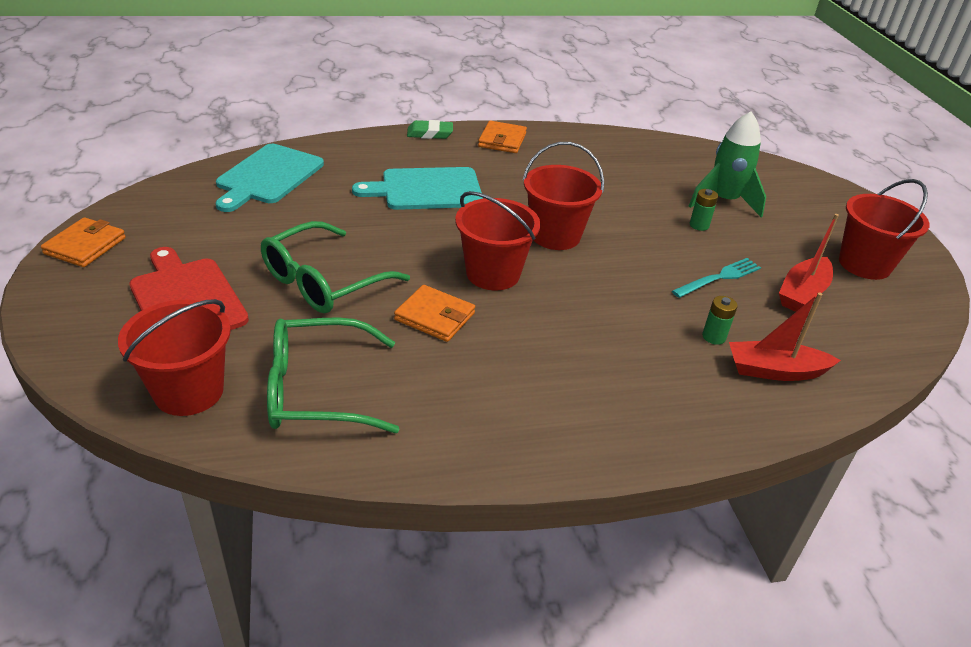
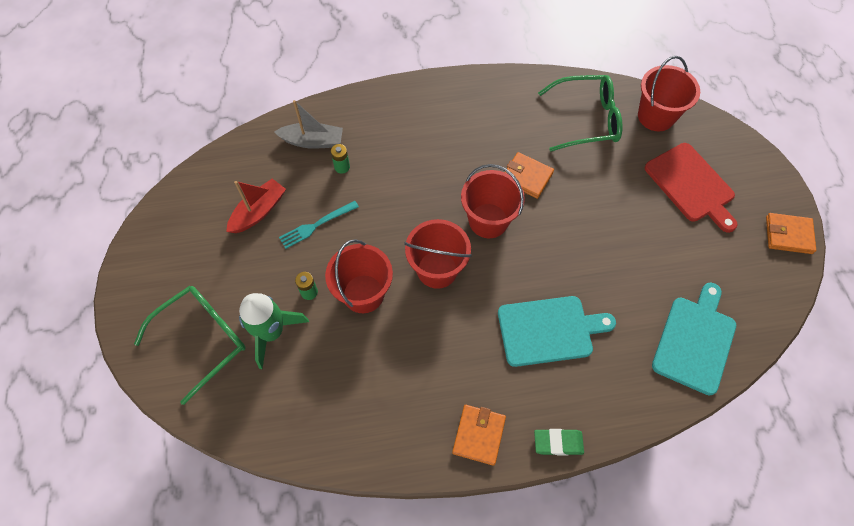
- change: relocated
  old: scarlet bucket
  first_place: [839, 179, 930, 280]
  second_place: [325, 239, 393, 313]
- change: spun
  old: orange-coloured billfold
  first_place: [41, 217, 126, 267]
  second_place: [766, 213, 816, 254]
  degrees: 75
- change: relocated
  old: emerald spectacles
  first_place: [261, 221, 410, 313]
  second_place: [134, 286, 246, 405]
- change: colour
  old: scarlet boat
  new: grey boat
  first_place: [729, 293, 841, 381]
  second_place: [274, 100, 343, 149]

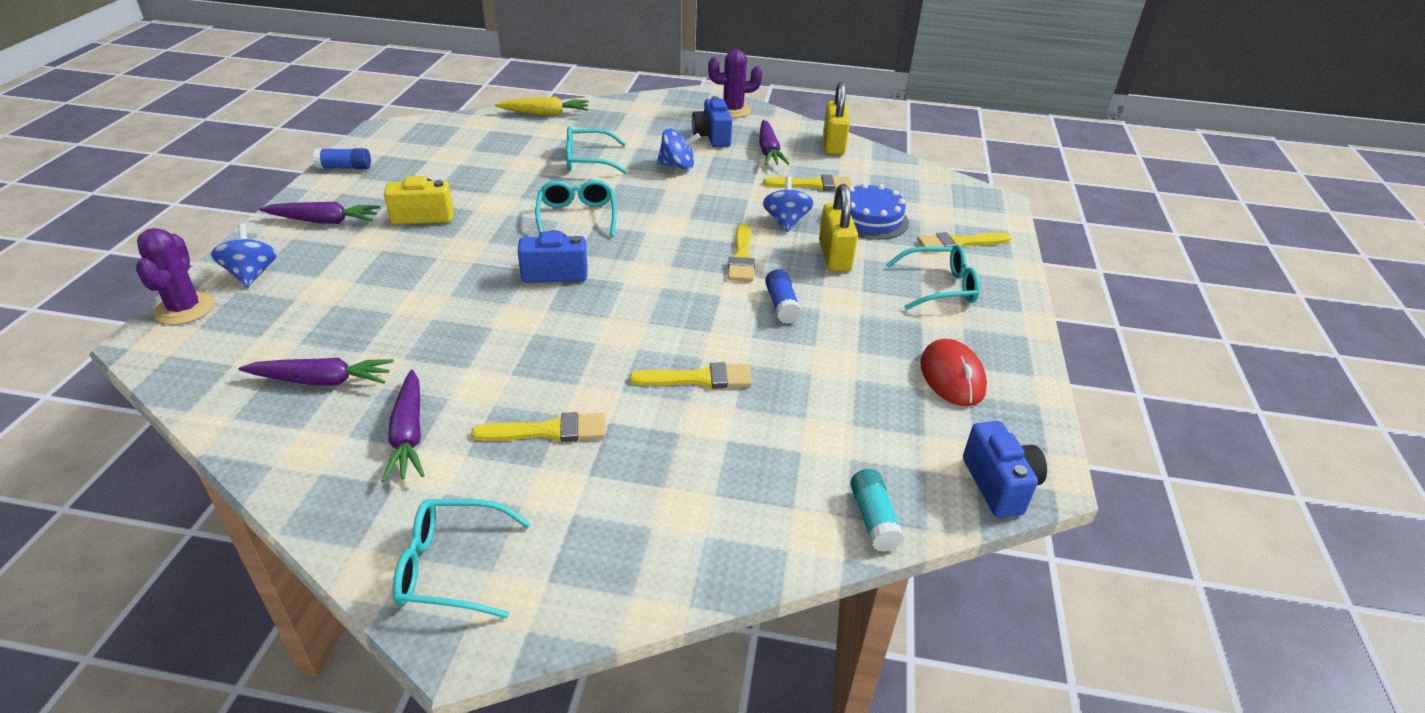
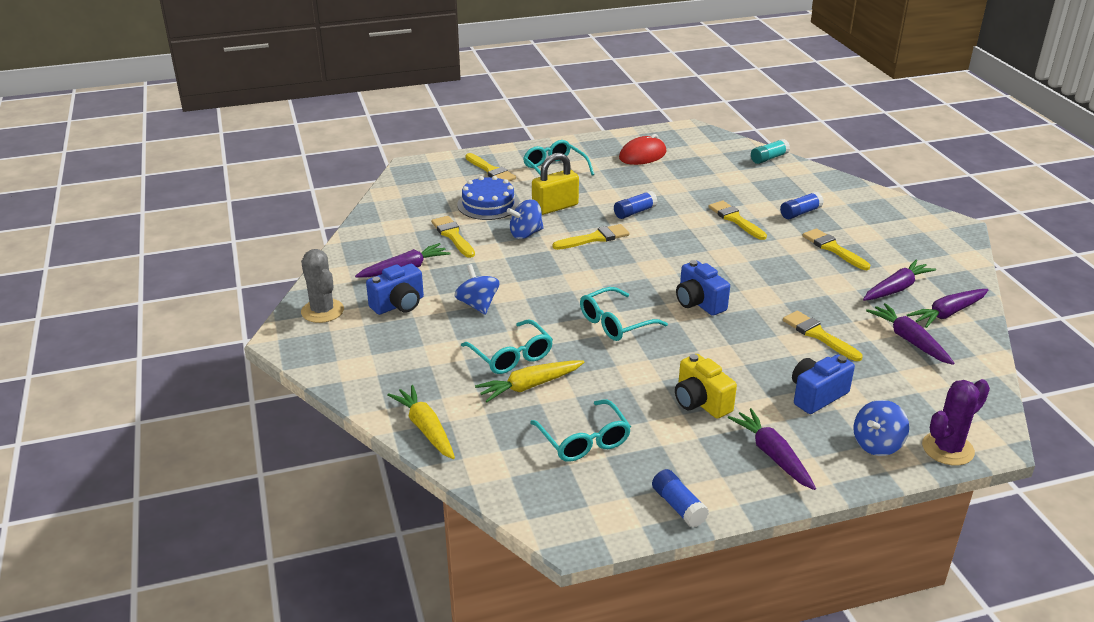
- change: colour
  old: purple prickly plant
  new: grey prickly plant
  first_place: [708, 49, 762, 118]
  second_place: [301, 249, 344, 323]
- change: missing
  old: bright yellow small lock
  first_place: [823, 82, 850, 155]
- change: relocated
  old: blue compact camera
  first_place: [963, 421, 1047, 518]
  second_place: [792, 354, 855, 414]
- change: relocated
  old: aqua spectacles
  first_place: [393, 499, 531, 618]
  second_place: [530, 399, 631, 462]
- change: appeared
  new: blue glue stick
  second_place: [780, 192, 824, 219]
- change: appeared
  new: purple toy carrot
  second_place: [907, 289, 988, 328]
- change: appeared
  new: bright yellow paintbrush
  second_place: [783, 311, 863, 361]
- change: appeared
  new: bright yellow toy carrot
  second_place: [475, 360, 584, 402]

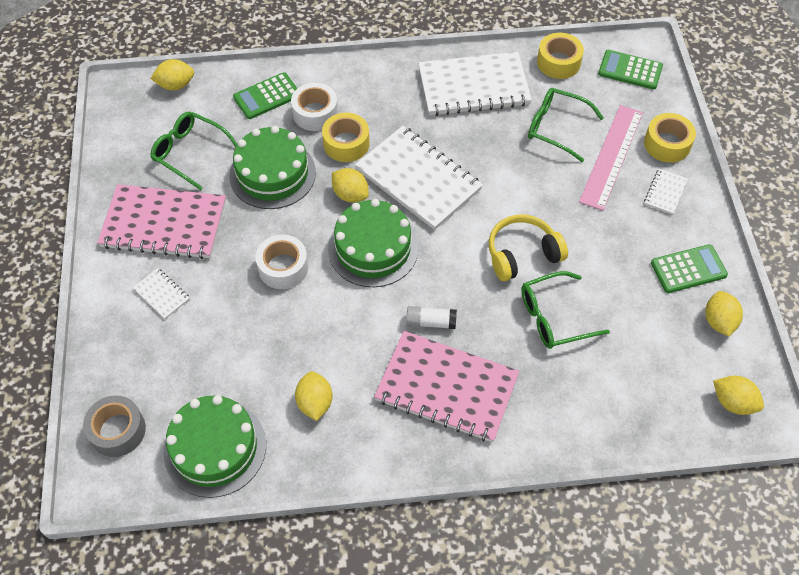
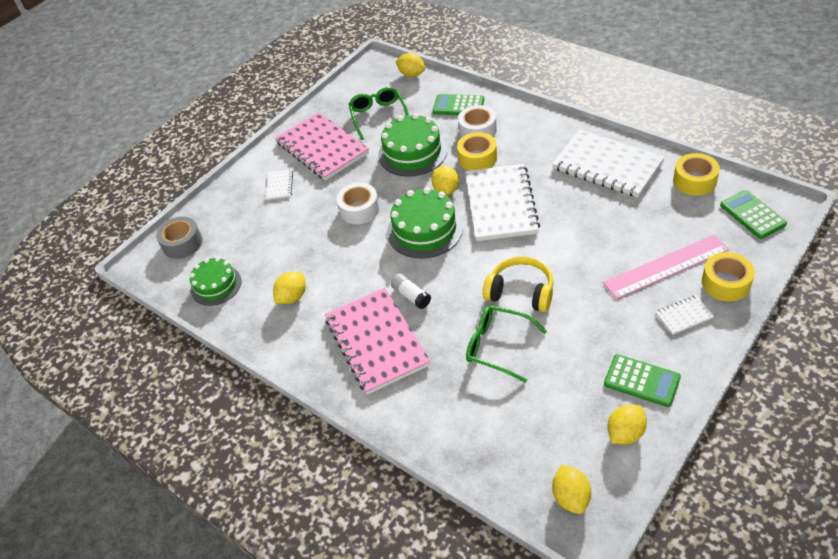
- change: missing
  old: emerald spectacles
  first_place: [528, 88, 604, 162]
- change: size
  old: emerald gateau
  first_place: [164, 395, 266, 498]
  second_place: [190, 257, 242, 306]
  factor: 0.66

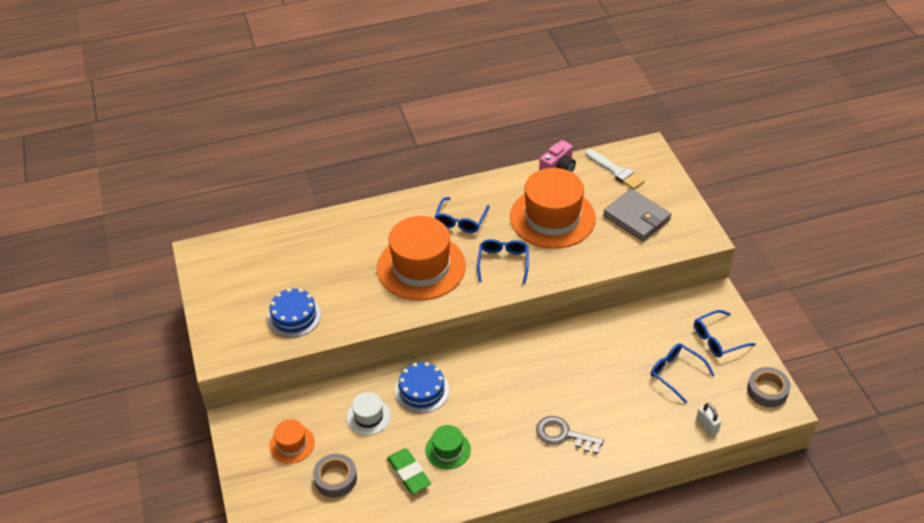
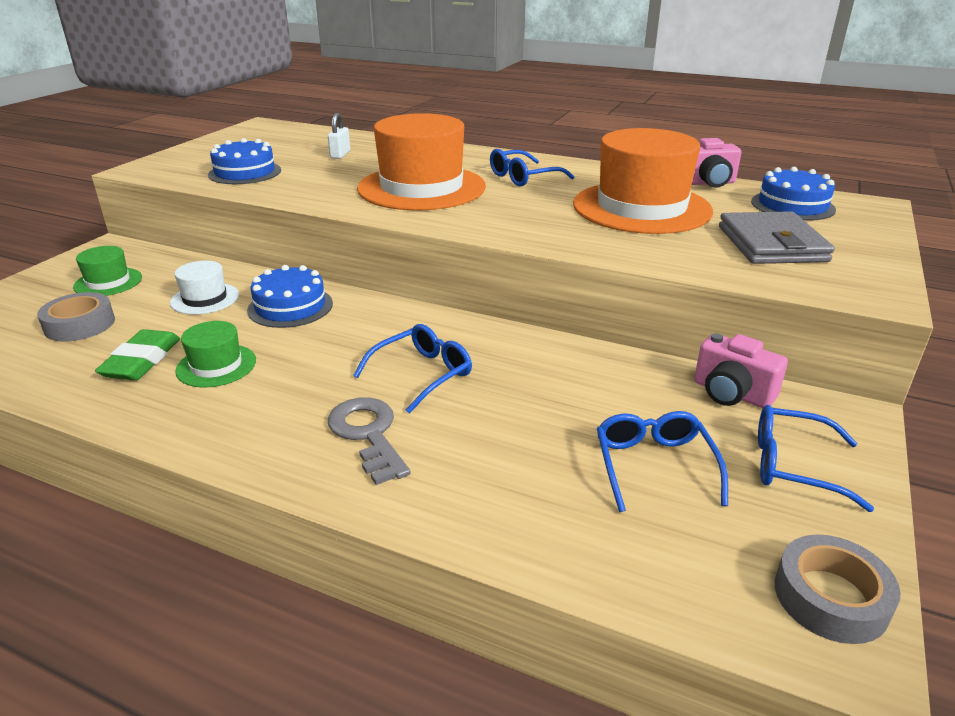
- change: exchanged
  old: white paintbrush
  new: blue gateau
  first_place: [586, 149, 645, 190]
  second_place: [751, 167, 836, 221]
- change: relocated
  old: blue spectacles
  first_place: [477, 239, 529, 284]
  second_place: [353, 324, 472, 414]
- change: relocated
  old: white small lock
  first_place: [696, 403, 721, 436]
  second_place: [328, 113, 350, 159]
- change: colour
  old: orange-coloured top hat
  new: emerald top hat
  first_place: [269, 419, 315, 464]
  second_place: [73, 246, 142, 296]
- change: appeared
  new: pink compact camera
  second_place: [694, 333, 788, 408]

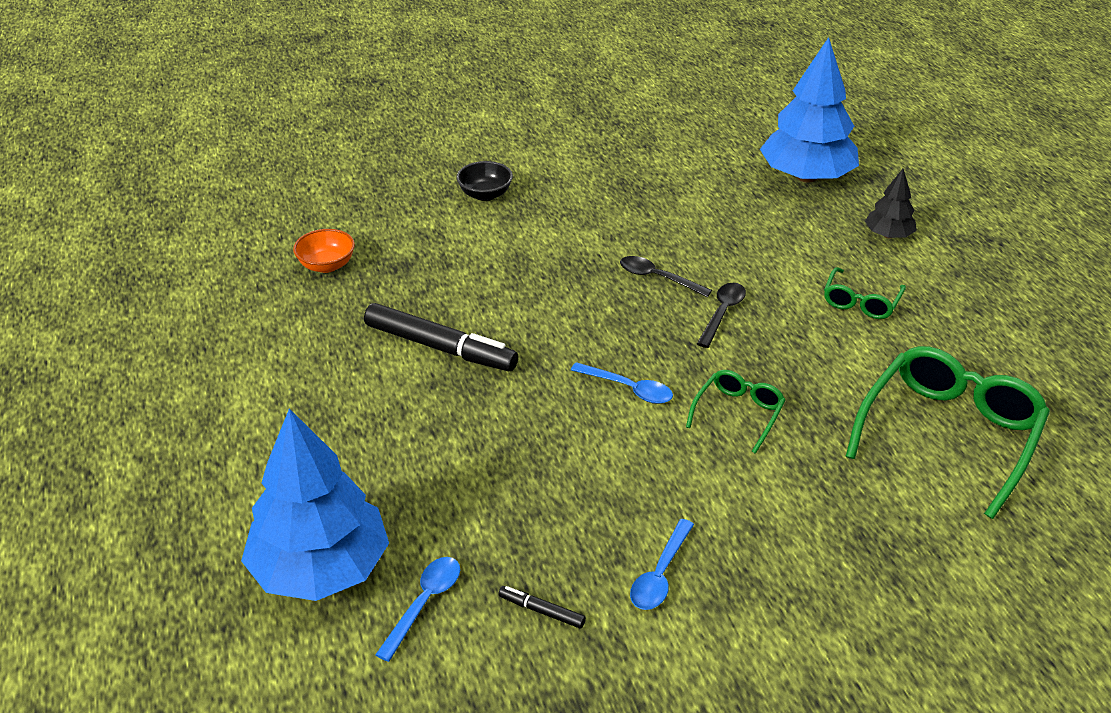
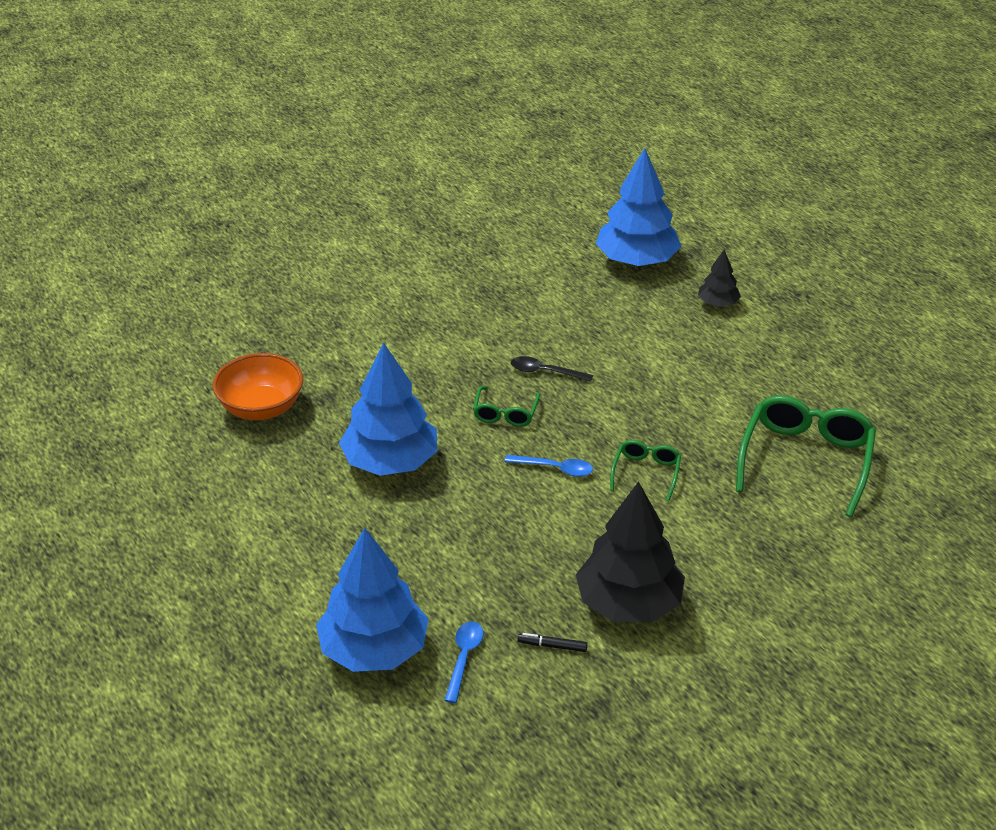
- change: missing
  old: ebony bowl
  first_place: [457, 161, 513, 201]
- change: size
  old: orange-coloured bowl
  first_place: [293, 229, 355, 273]
  second_place: [213, 353, 303, 420]
  factor: 1.68
- change: relocated
  old: emerald spectacles
  first_place: [824, 267, 906, 319]
  second_place: [473, 386, 540, 427]
- change: missing
  old: ebony teaspoon
  first_place: [697, 283, 746, 348]
- change: exchanged
  old: ebony marker pen
  new: blue toy tree
  first_place: [364, 303, 518, 371]
  second_place: [339, 343, 437, 476]
- change: exchanged
  old: blue teaspoon
  new: ebony toy tree
  first_place: [630, 519, 694, 610]
  second_place: [576, 481, 685, 622]

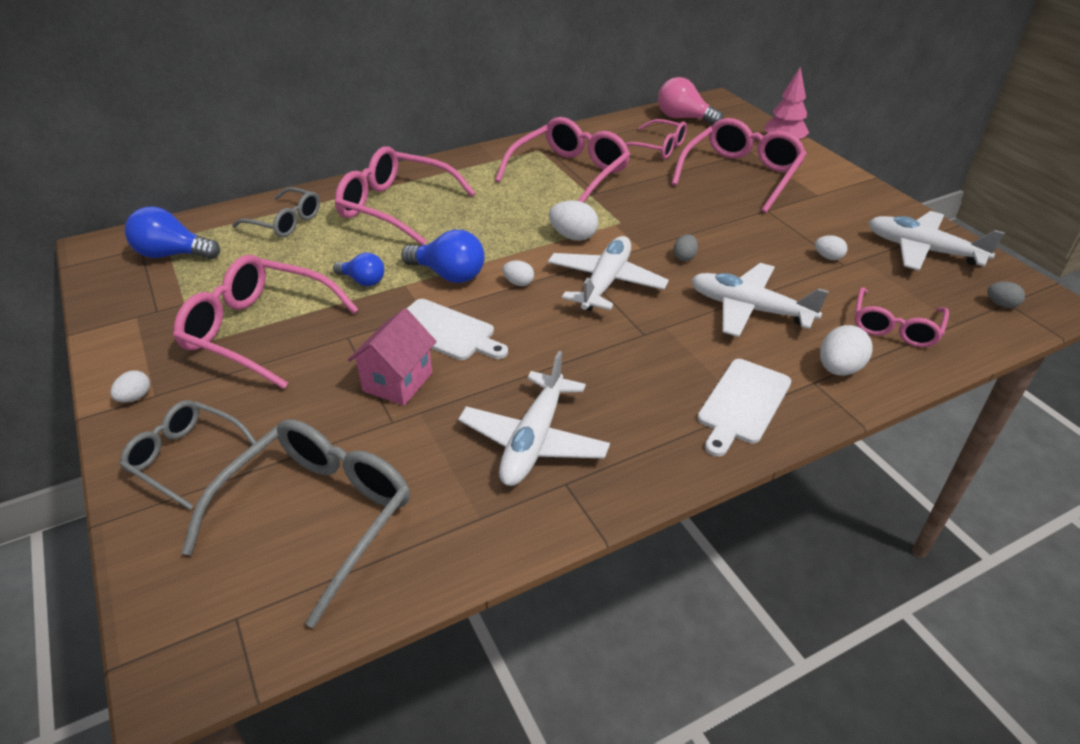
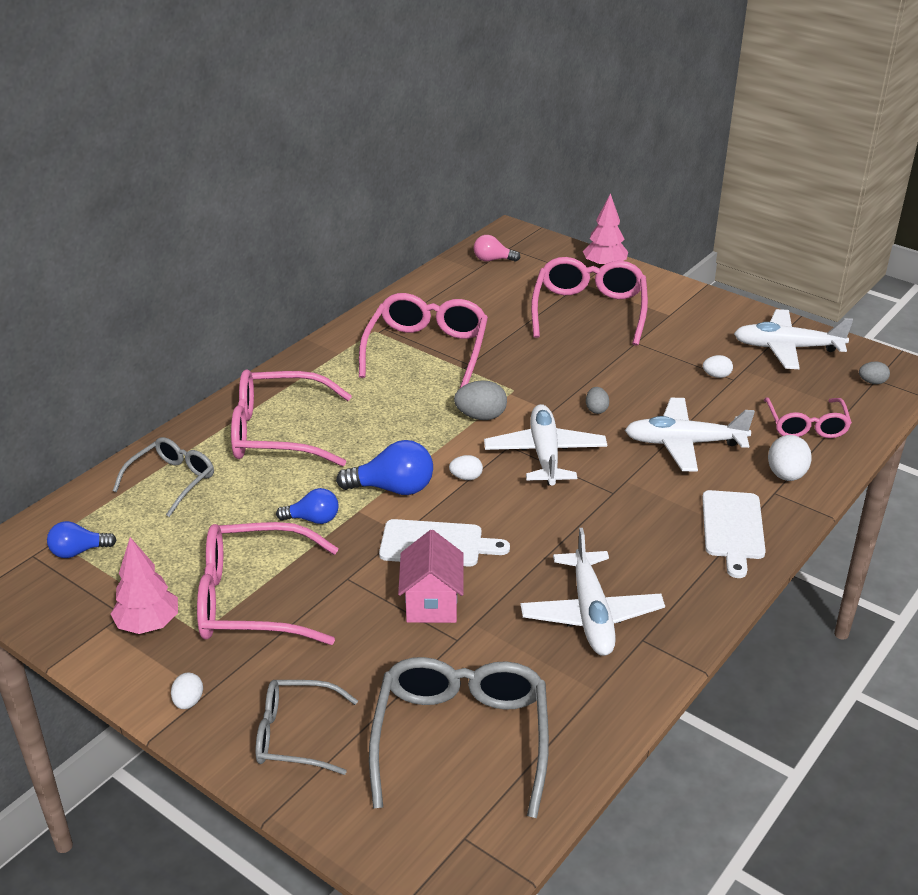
- change: size
  old: pink light bulb
  first_place: [658, 77, 723, 125]
  second_place: [474, 235, 520, 262]
  factor: 0.63
- change: missing
  old: pink spectacles
  first_place: [625, 119, 687, 159]
- change: spun
  old: grey spectacles
  first_place: [232, 187, 320, 237]
  second_place: [113, 437, 214, 517]
  degrees: -60
- change: colour
  old: white egg
  new: grey egg
  first_place: [549, 200, 599, 241]
  second_place: [454, 380, 507, 420]
- change: size
  old: blue light bulb
  first_place: [125, 207, 220, 259]
  second_place: [47, 521, 117, 558]
  factor: 0.63
- change: appeared
  new: pink toy tree
  second_place: [111, 537, 178, 634]

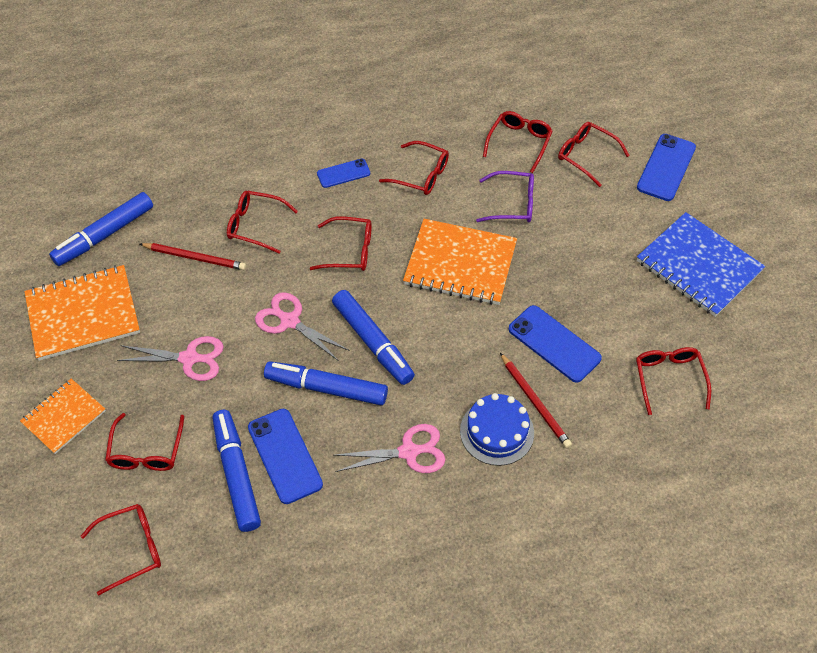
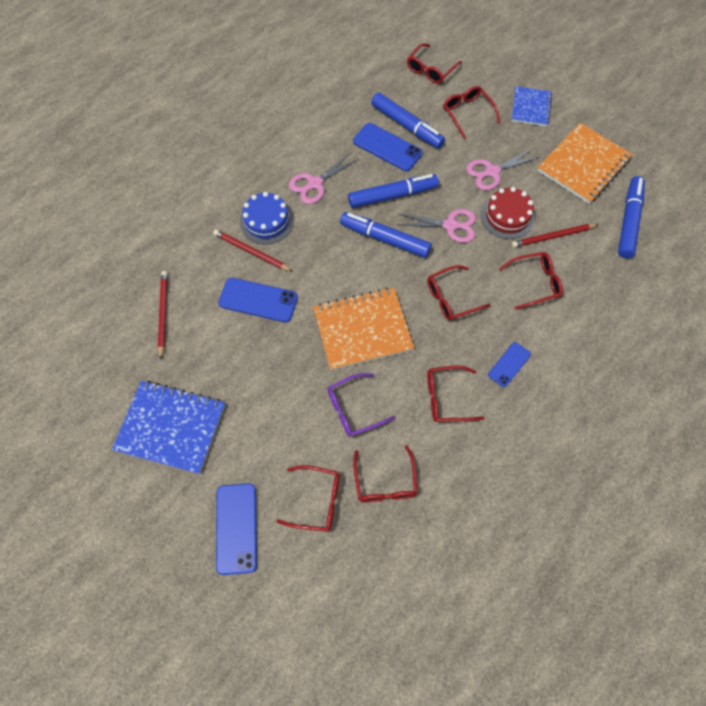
- change: exchanged
  old: scarlet spectacles
  new: scarlet pencil
  first_place: [636, 347, 711, 415]
  second_place: [158, 271, 167, 360]
- change: colour
  old: orange-coloured notepad
  new: blue notepad
  first_place: [20, 379, 106, 454]
  second_place: [511, 86, 552, 126]
- change: appeared
  new: scarlet gateau
  second_place: [481, 187, 535, 239]

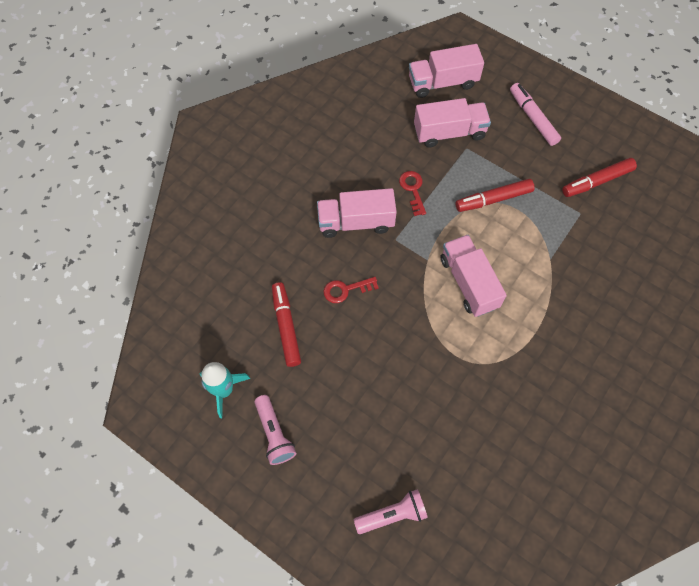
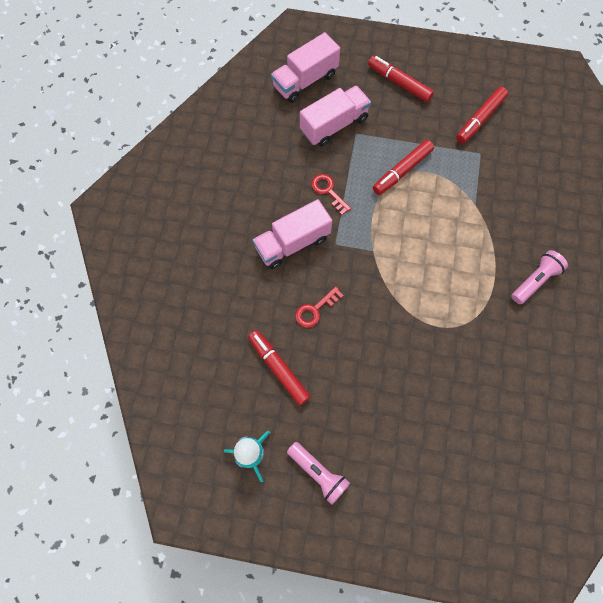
- change: colour
  old: pink marker pen
  new: scarlet marker pen
  first_place: [510, 83, 561, 146]
  second_place: [368, 56, 434, 102]
- change: missing
  old: pink lorry
  first_place: [441, 235, 507, 317]
- change: relocated
  old: pink flashlight
  first_place: [354, 489, 428, 534]
  second_place: [511, 250, 568, 304]

